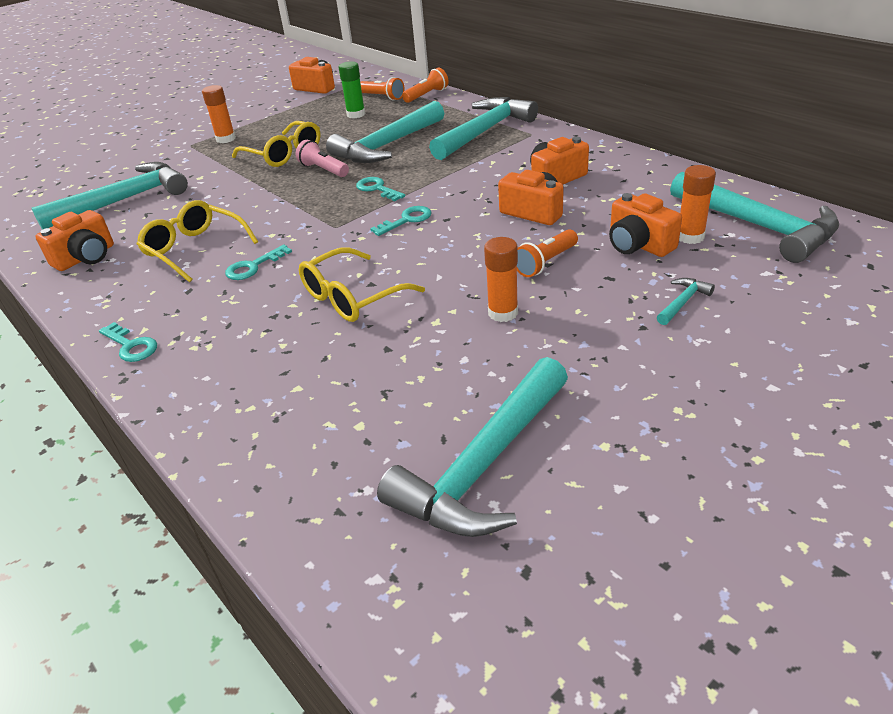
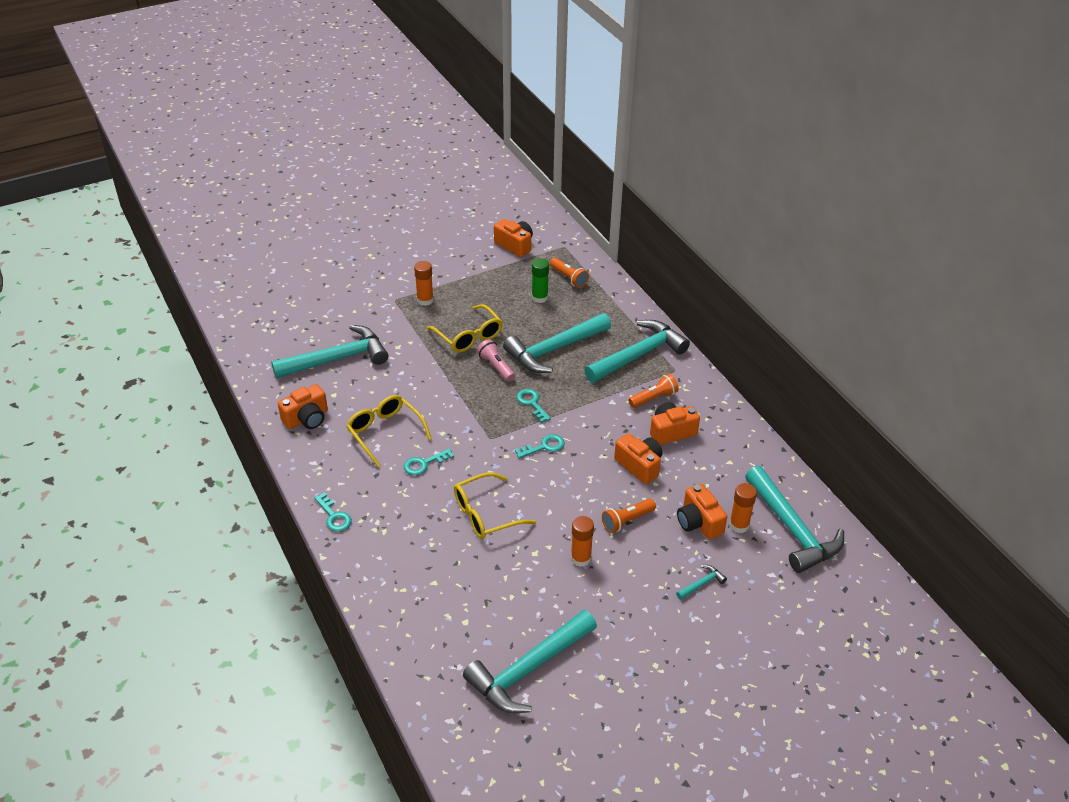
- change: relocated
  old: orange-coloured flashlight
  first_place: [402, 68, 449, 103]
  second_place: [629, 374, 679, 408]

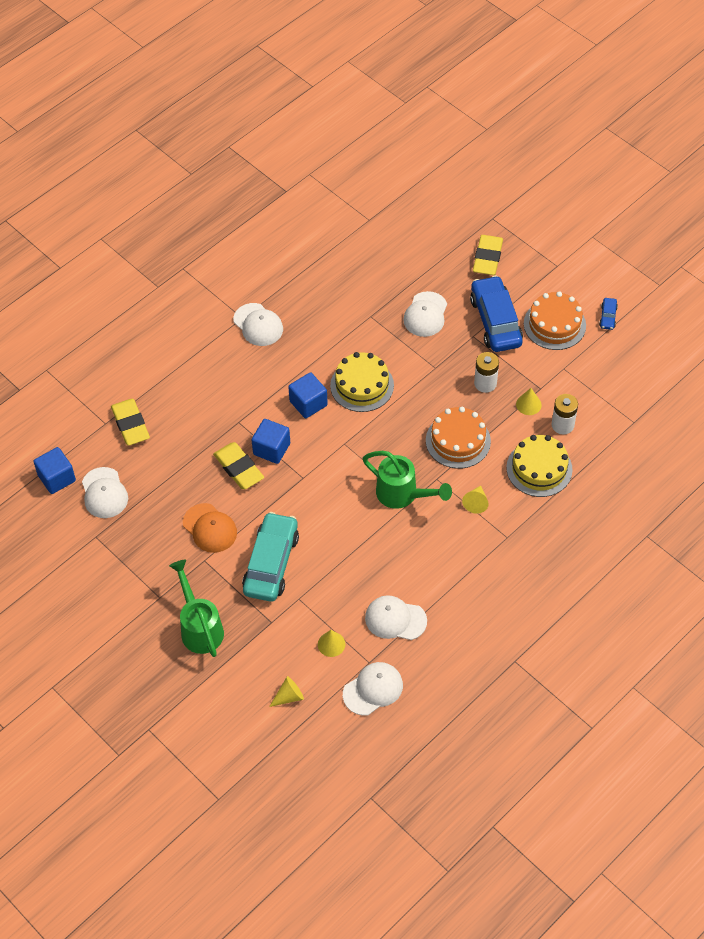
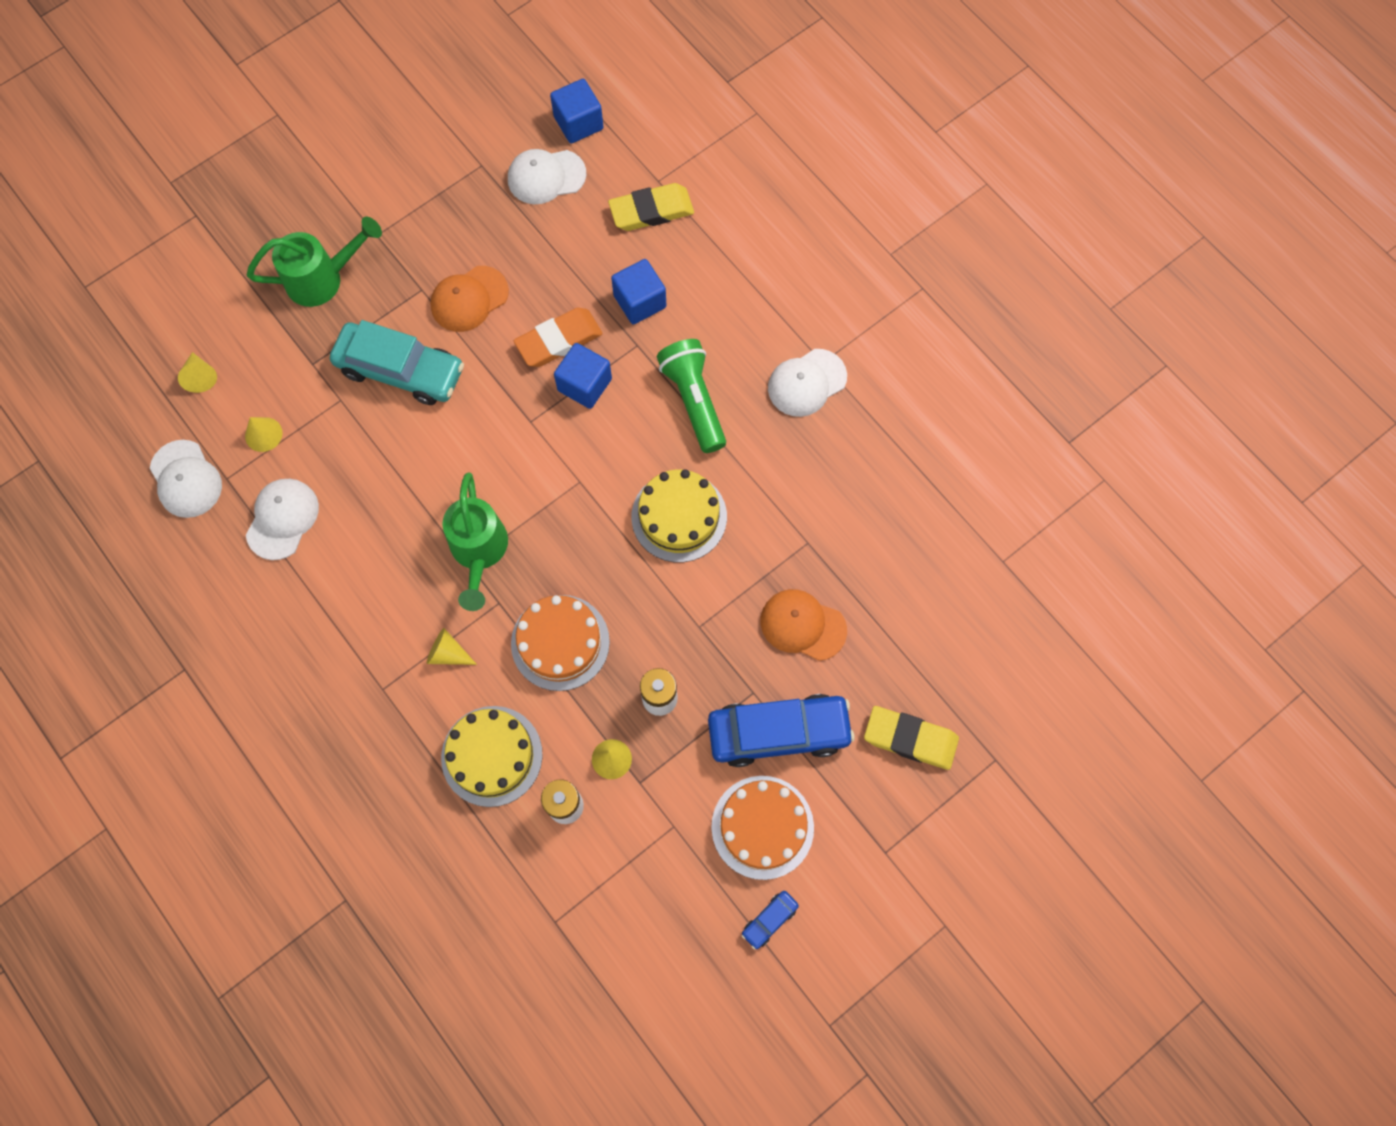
- change: colour
  old: white cap
  new: orange-coloured cap
  first_place: [403, 291, 447, 337]
  second_place: [761, 589, 847, 661]
- change: spun
  old: blue car
  first_place: [599, 298, 618, 330]
  second_place: [742, 891, 799, 950]
  degrees: -60
- change: relocated
  old: blue solid cube
  first_place: [288, 372, 328, 418]
  second_place: [611, 259, 666, 324]
- change: colour
  old: bright yellow pencil eraser
  new: orange-coloured pencil eraser
  first_place: [213, 442, 264, 489]
  second_place: [514, 308, 603, 367]
- change: spun
  old: emerald sprinkling can
  first_place: [363, 451, 452, 509]
  second_place: [442, 472, 508, 611]
  degrees: -45
- change: appeared
  new: emerald flashlight
  second_place: [657, 339, 726, 453]

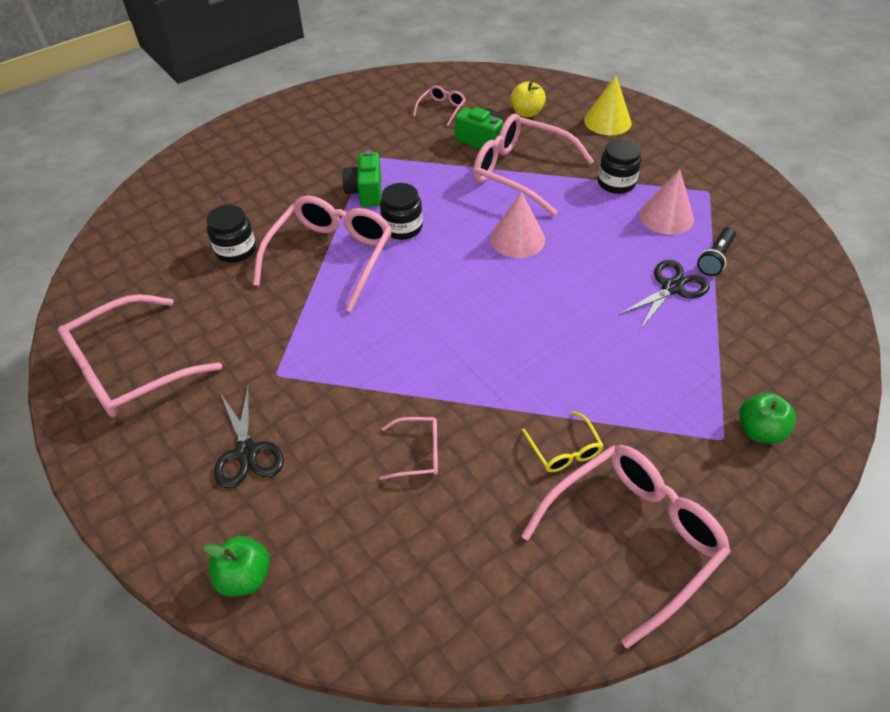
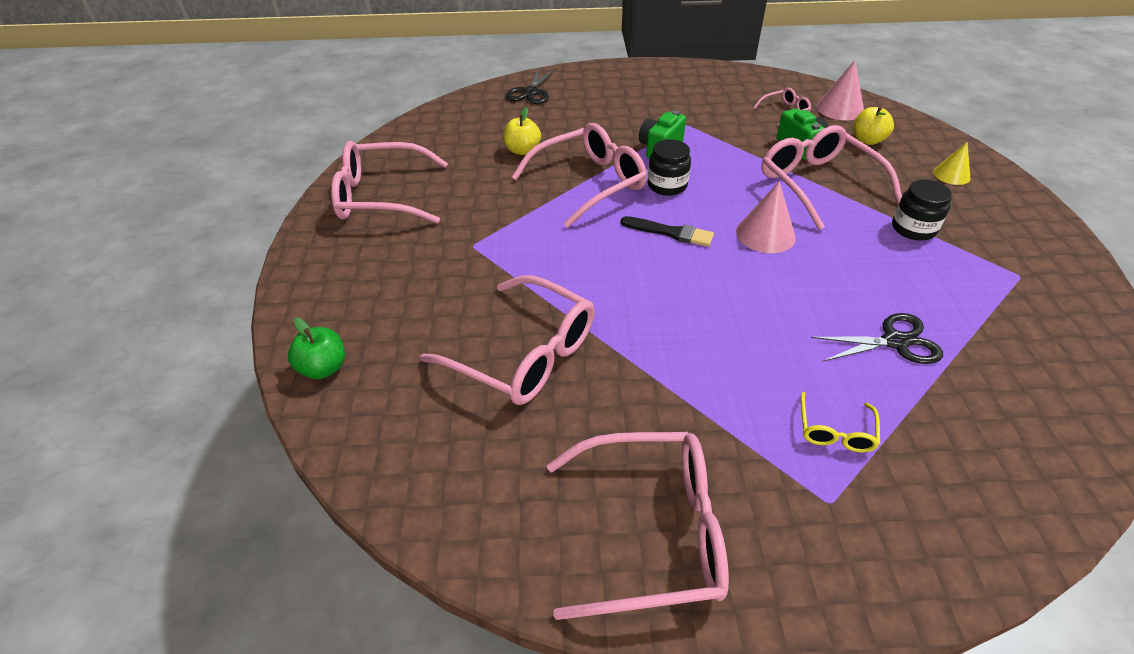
- change: size
  old: bright yellow cone shape
  first_place: [584, 75, 631, 135]
  second_place: [933, 142, 970, 185]
  factor: 0.66
- change: relocated
  old: pink cone shape
  first_place: [639, 169, 694, 235]
  second_place: [816, 60, 864, 120]
- change: exchanged
  old: ebony jam jar
  new: bright yellow apple
  first_place: [206, 205, 256, 263]
  second_place: [504, 107, 541, 155]
- change: missing
  old: ebony flashlight
  first_place: [697, 227, 736, 276]
- change: relocated
  old: ebony pair of scissors
  first_place: [214, 384, 284, 489]
  second_place: [506, 67, 556, 104]
- change: missing
  old: emerald apple
  first_place: [739, 393, 796, 444]
- change: relocated
  old: bright yellow spectacles
  first_place: [522, 411, 604, 472]
  second_place: [801, 392, 880, 453]
- change: size
  old: pink spectacles
  first_place: [380, 417, 438, 480]
  second_place: [420, 275, 595, 405]
  factor: 2.17
- change: appeared
  new: ebony paintbrush
  second_place: [621, 216, 714, 247]

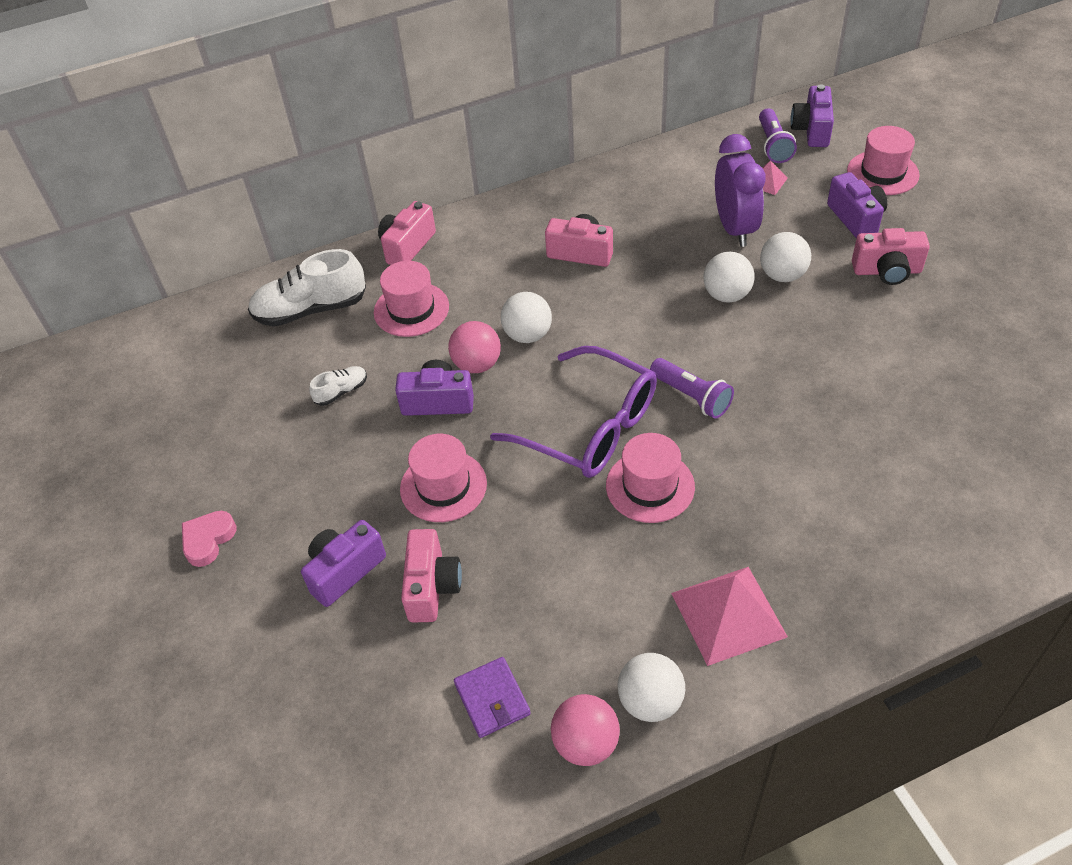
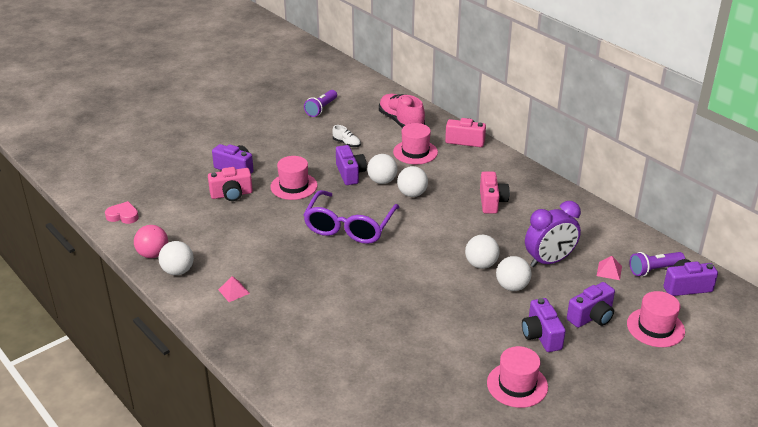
- change: colour
  old: pink compact camera
  new: purple compact camera
  first_place: [852, 228, 930, 285]
  second_place: [522, 298, 566, 352]
- change: colour
  old: white shoe
  new: pink shoe
  first_place: [248, 249, 366, 326]
  second_place: [379, 94, 425, 128]
- change: colour
  old: pink play ball
  new: white play ball
  first_place: [448, 321, 501, 373]
  second_place: [367, 154, 397, 184]
- change: relocated
  old: purple flashlight
  first_place: [650, 358, 734, 419]
  second_place: [304, 90, 337, 117]
- change: relocated
  old: pink top hat
  first_place: [606, 433, 695, 523]
  second_place: [487, 346, 548, 408]
- change: relocated
  old: pink heart shape
  first_place: [182, 511, 237, 567]
  second_place: [105, 201, 139, 224]
- change: size
  old: pink pyramid
  first_place: [671, 567, 788, 666]
  second_place: [218, 276, 250, 302]
  factor: 0.49
- change: missing
  old: purple billfold
  first_place: [454, 657, 531, 738]

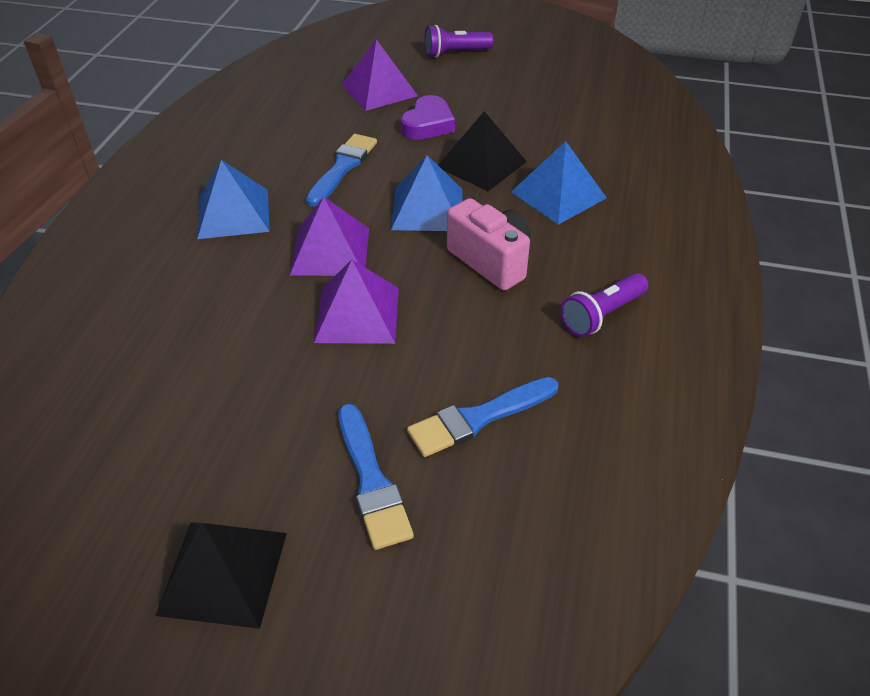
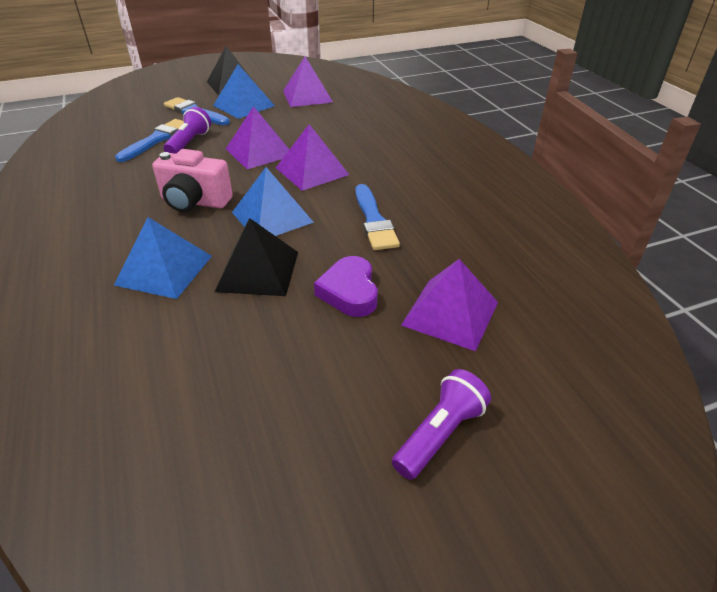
- change: relocated
  old: blue pyramid
  first_place: [197, 160, 270, 239]
  second_place: [213, 65, 275, 119]
- change: relocated
  old: purple flashlight
  first_place: [561, 273, 649, 337]
  second_place: [164, 107, 211, 154]
- change: appeared
  new: purple pyramid
  second_place: [283, 56, 333, 107]

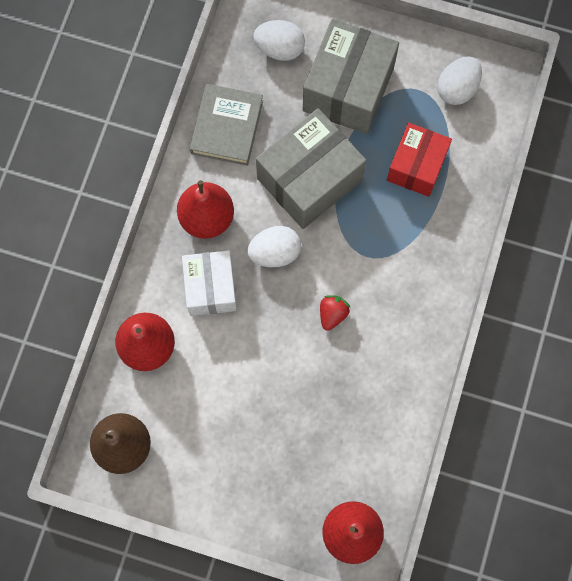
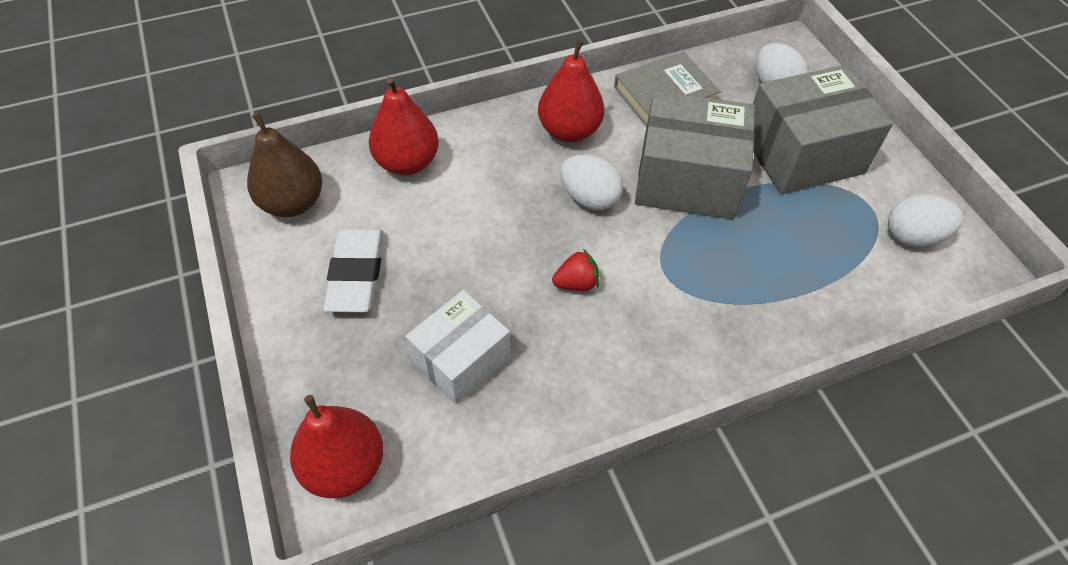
- change: missing
  old: scarlet package
  first_place: [387, 123, 452, 197]
- change: relocated
  old: white package
  first_place: [182, 250, 237, 316]
  second_place: [406, 290, 510, 404]
- change: appeared
  new: white pencil eraser
  second_place: [323, 229, 384, 312]

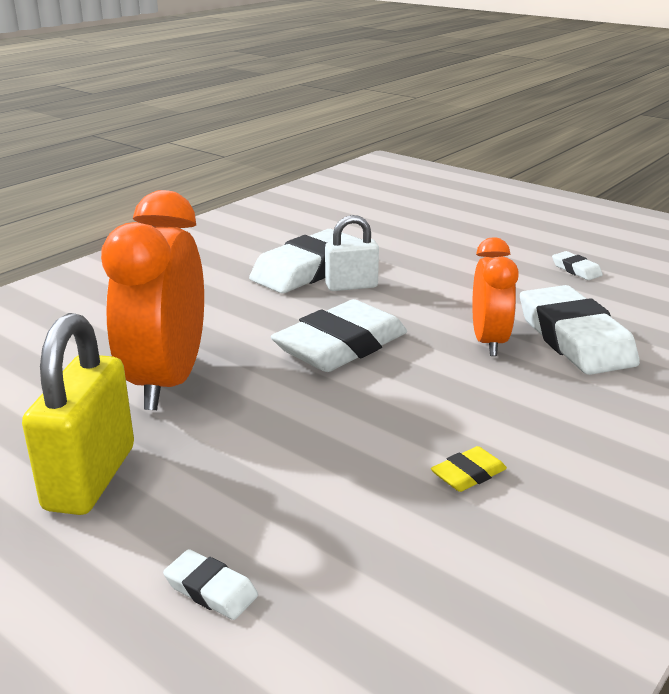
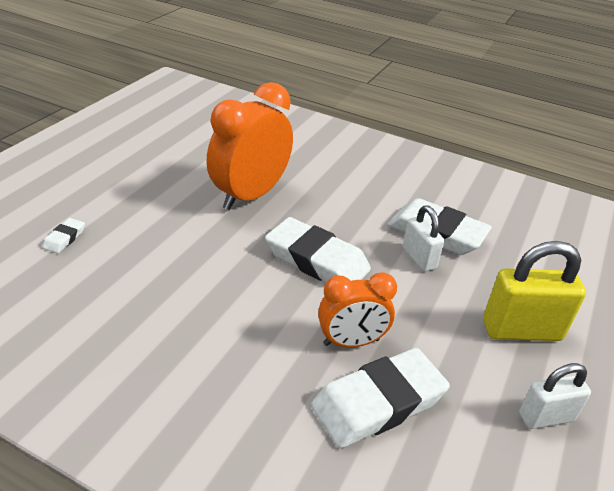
- change: spun
  old: orange-coloured alarm clock
  first_place: [101, 190, 204, 410]
  second_place: [206, 82, 293, 210]
  degrees: -45
- change: exchanged
  old: white pencil eraser
  new: white small lock
  first_place: [552, 251, 603, 280]
  second_place: [519, 363, 591, 429]
- change: relocated
  old: bright yellow small lock
  first_place: [22, 313, 134, 515]
  second_place: [483, 241, 586, 341]
- change: missing
  old: bright yellow pencil eraser
  first_place: [431, 446, 507, 492]

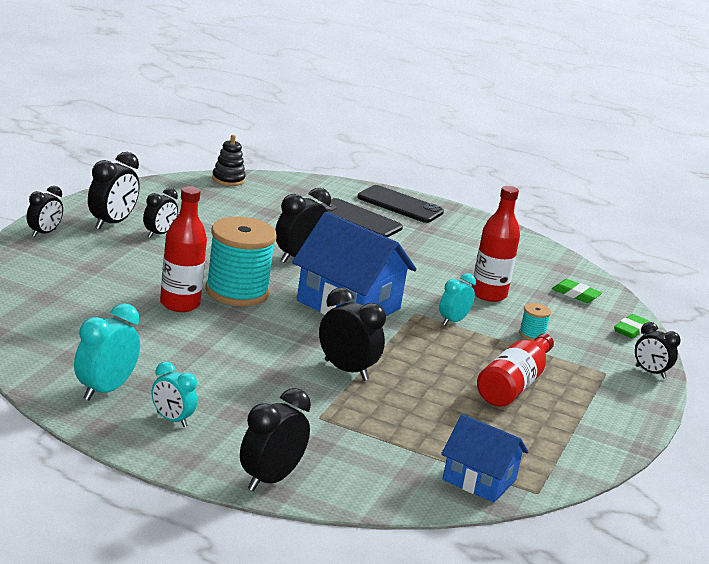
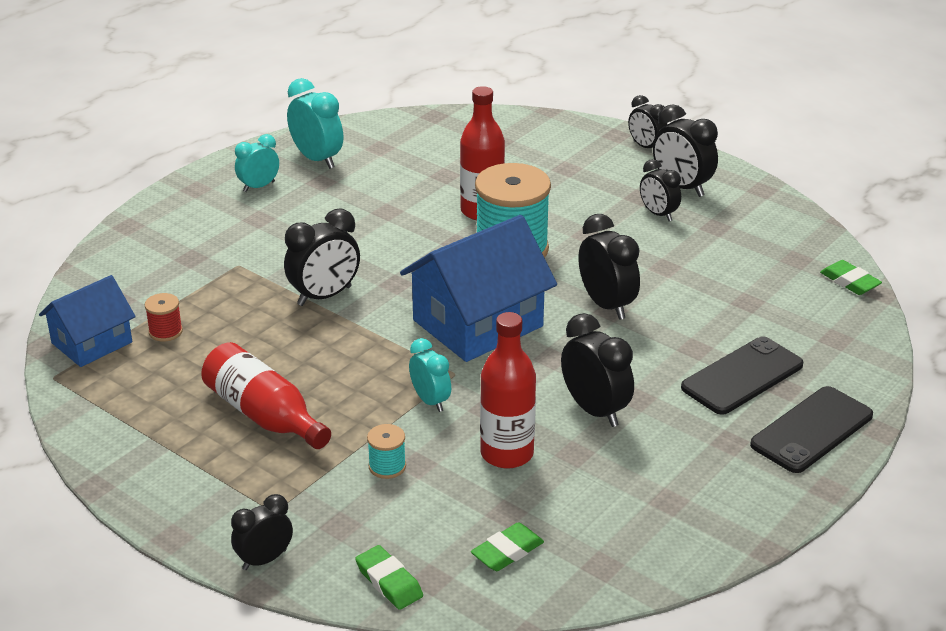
- change: exchanged
  old: ebony stacking toy
  new: emerald pencil eraser
  first_place: [212, 135, 246, 186]
  second_place: [820, 260, 882, 295]
- change: relocated
  old: ebony alarm clock
  first_place: [240, 388, 311, 491]
  second_place: [561, 313, 634, 427]
- change: appeared
  new: scarlet bobbin
  second_place: [145, 293, 183, 342]

